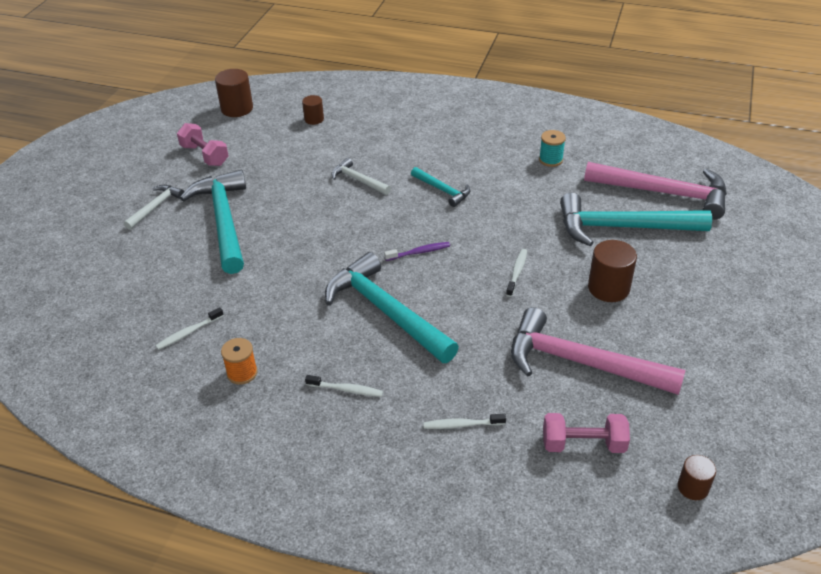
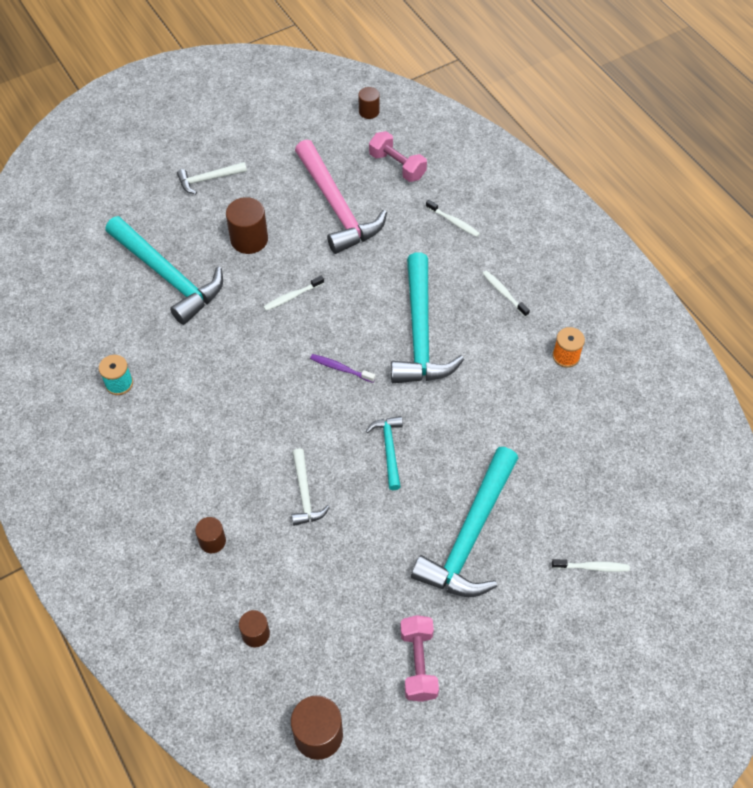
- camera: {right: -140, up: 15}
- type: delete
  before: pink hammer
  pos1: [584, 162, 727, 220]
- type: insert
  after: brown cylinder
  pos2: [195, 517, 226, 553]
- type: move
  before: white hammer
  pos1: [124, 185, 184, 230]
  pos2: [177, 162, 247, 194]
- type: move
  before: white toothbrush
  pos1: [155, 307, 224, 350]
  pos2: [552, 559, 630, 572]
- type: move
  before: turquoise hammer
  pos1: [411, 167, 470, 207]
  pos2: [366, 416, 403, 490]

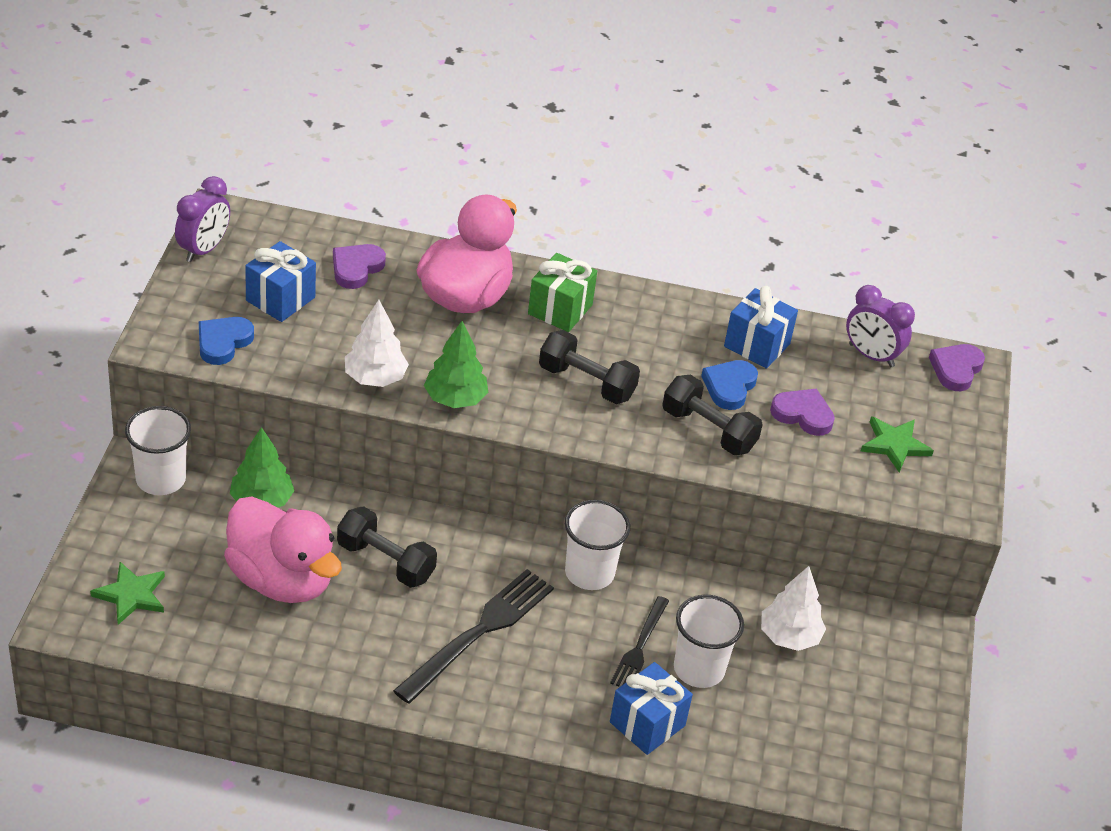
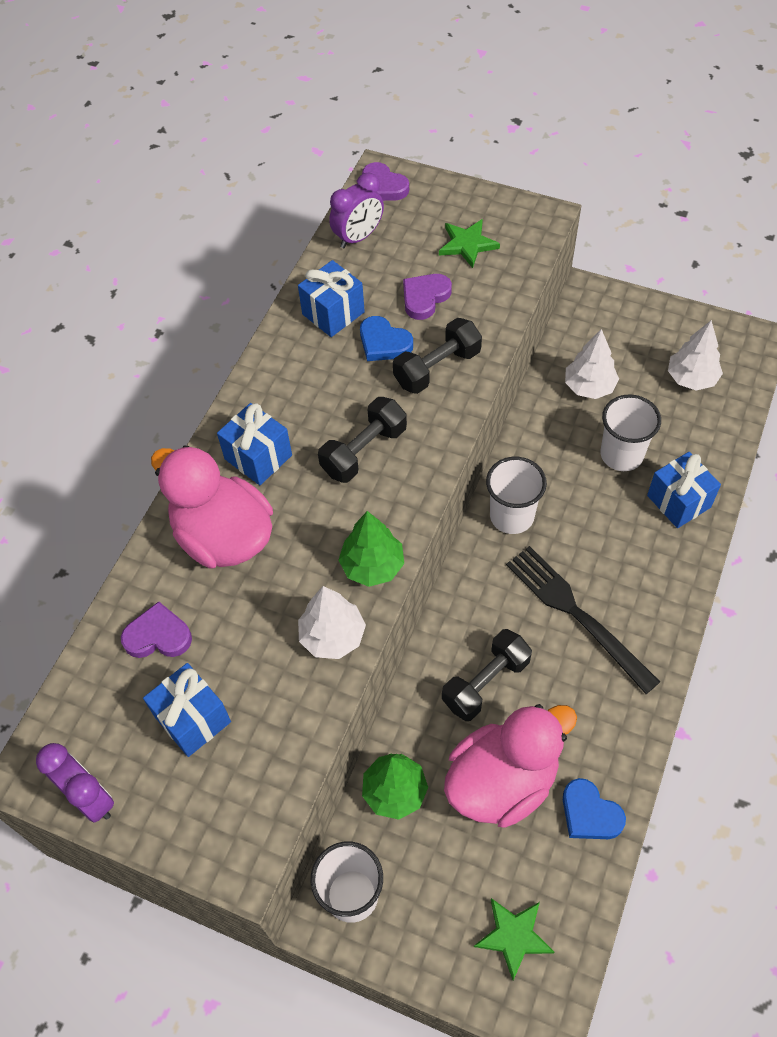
- camera: {right: -70, up: 15}
- type: delete
  before: black fork
  pos1: [610, 596, 669, 687]
- type: insert
  after: white tree
  pos2: [668, 320, 723, 391]
- type: move
  before: blue heart
  pos1: [199, 317, 254, 365]
  pos2: [563, 778, 626, 839]
- type: recolor
  before: green gift
  after: blue gift
  pos1: [528, 253, 597, 332]
  pos2: [217, 403, 292, 485]
- type: rotate
  before: purple heart
  pos1: [333, 244, 386, 289]
  pos2: [121, 601, 192, 658]
  turn: 135

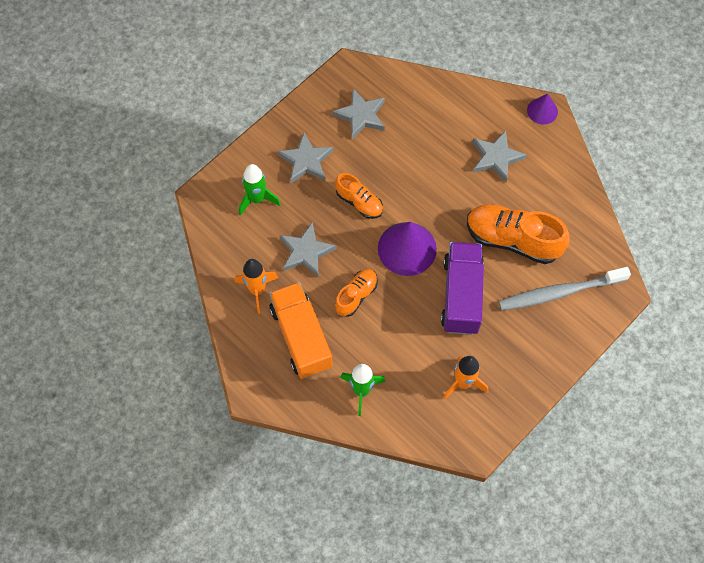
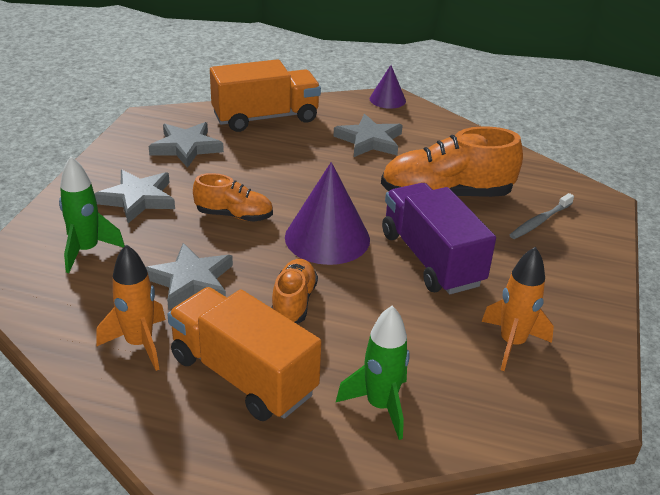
- camera: {right: -30, up: -30}
- type: insert
  after: orange truck
  pos2: [210, 59, 321, 132]
- type: resize
  before: grey toothbrush
  pos1: [498, 267, 631, 311]
  pos2: [510, 193, 574, 239]
  scale: 0.53

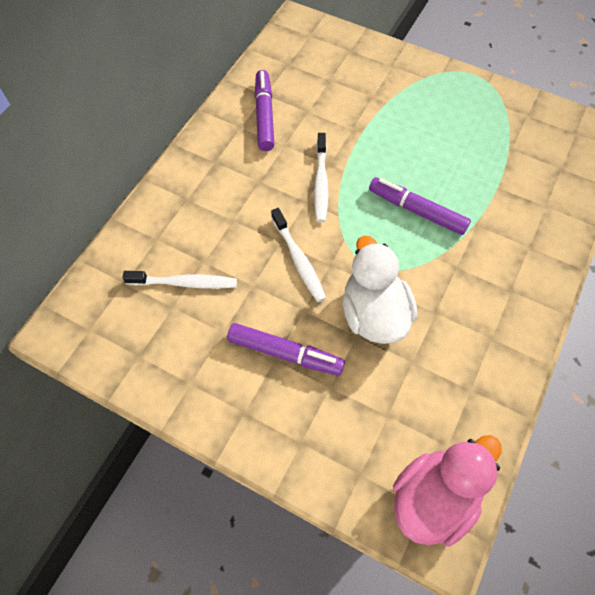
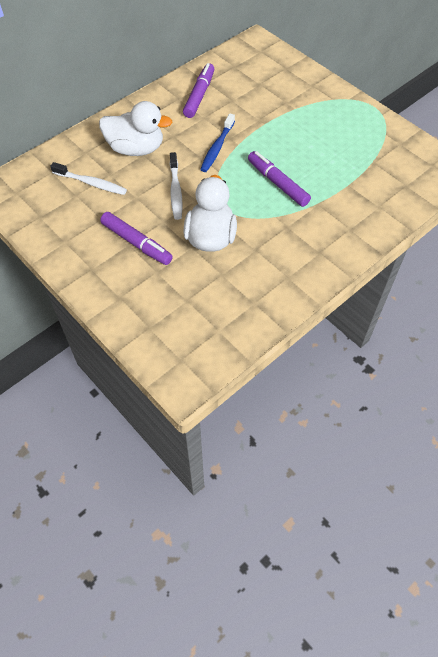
- camera: {right: 20, up: -5}
- type: delete
  before: pink duck
  pos1: [393, 435, 502, 547]
- type: insert
  after: white duck
  pos2: [99, 101, 173, 156]
- type: recolor
  before: white toothbrush
  after: blue toothbrush
  pos1: [314, 133, 329, 222]
  pos2: [200, 113, 235, 172]

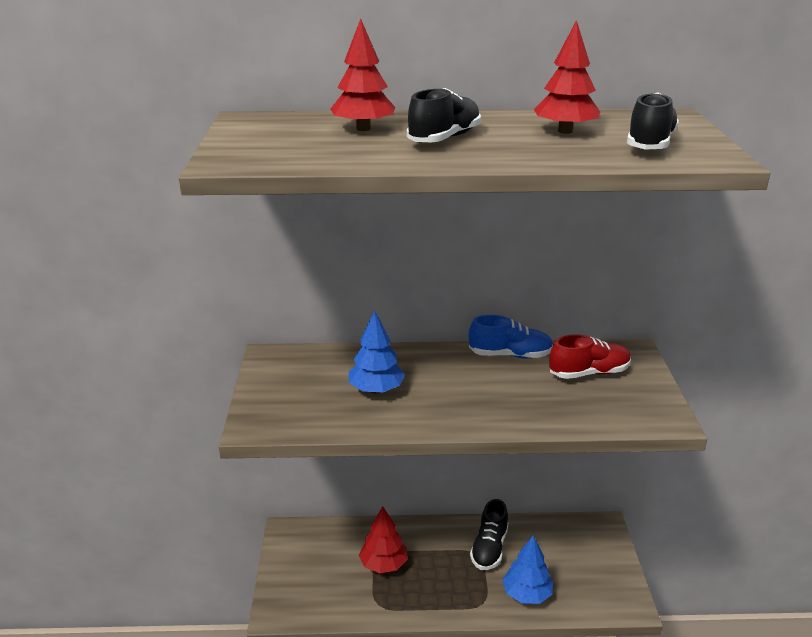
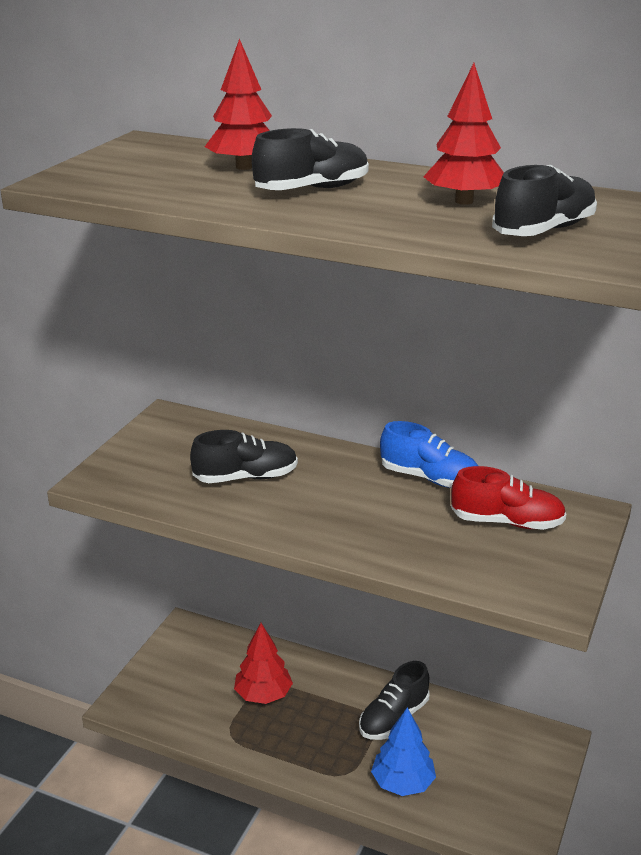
- camera: {right: 25, up: 0}
- type: replace
  before: blue tree
  after: black shoe
  pos1: [348, 310, 405, 394]
  pos2: [190, 430, 298, 483]

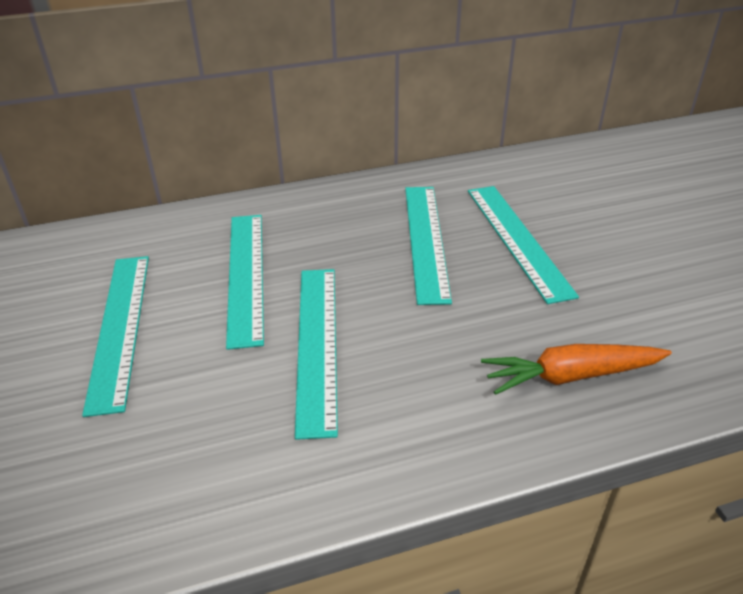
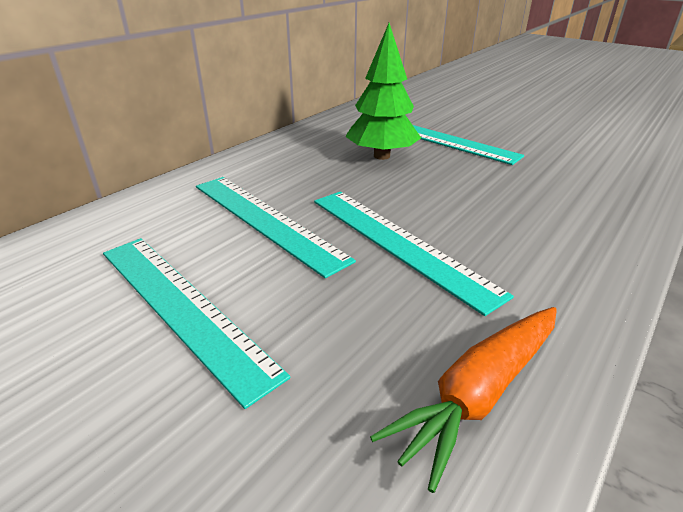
- camera: {right: -35, up: -5}
- type: move
  before: orange carrot
  pos1: [481, 344, 672, 395]
  pos2: [370, 307, 557, 493]
- type: replace
  before: turquoise ruler
  after: green tree
  pos1: [405, 187, 452, 305]
  pos2: [345, 23, 421, 160]

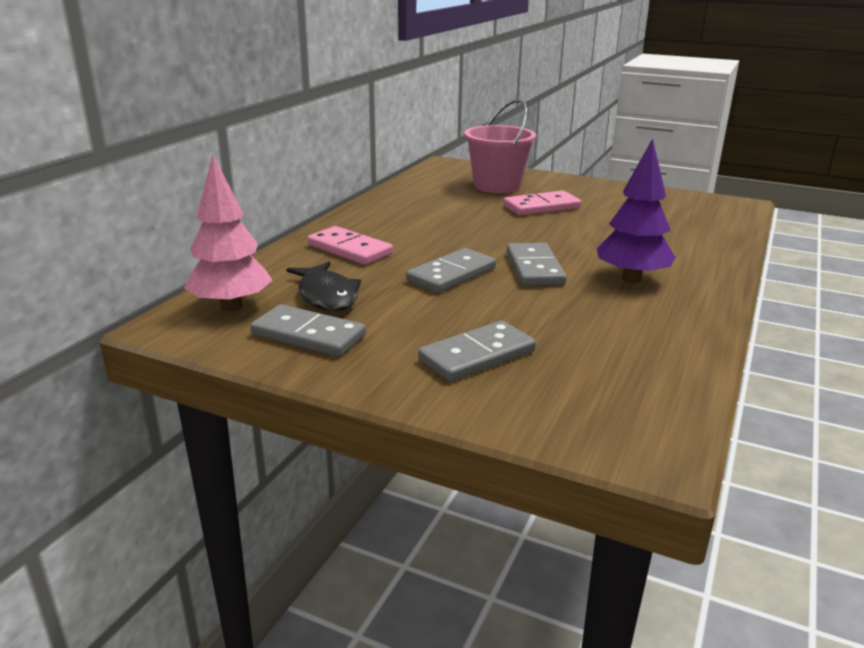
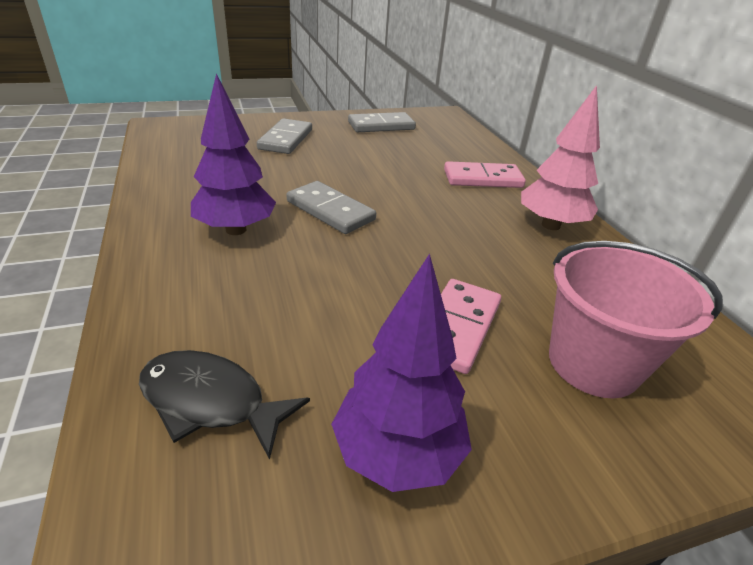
- camera: {right: 135, up: 10}
- type: delete
  before: grey domino
  pos1: [406, 248, 496, 293]
- type: insert
  after: purple tree
  pos2: [331, 253, 472, 492]
- type: move
  before: pink tree
  pos1: [184, 155, 272, 312]
  pos2: [521, 85, 600, 230]
- type: move
  before: black fish
  pos1: [286, 262, 361, 311]
  pos2: [139, 350, 310, 460]

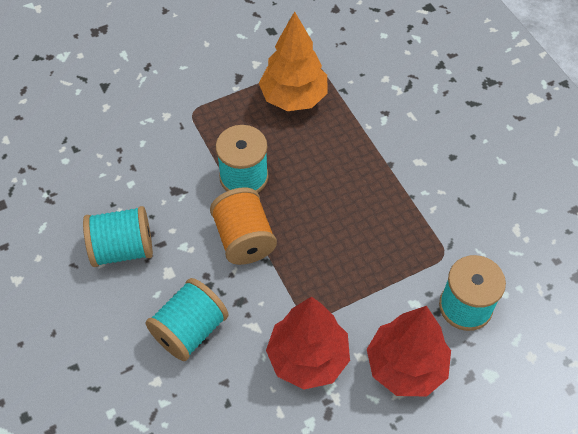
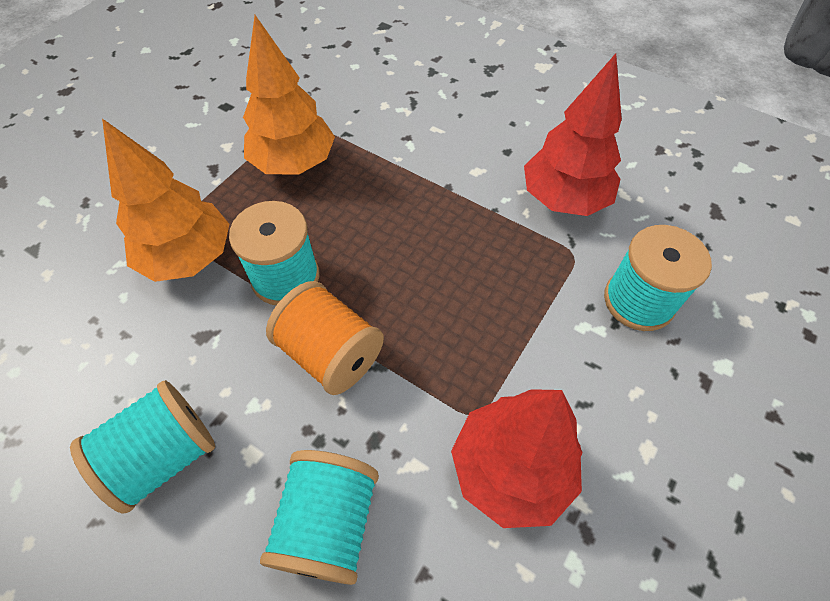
- camera: {right: -30, up: 0}
- type: insert
  after: orange tree
  pos2: [102, 119, 229, 282]
- type: move
  before: red tree
  pos1: [367, 306, 451, 396]
  pos2: [524, 54, 622, 216]

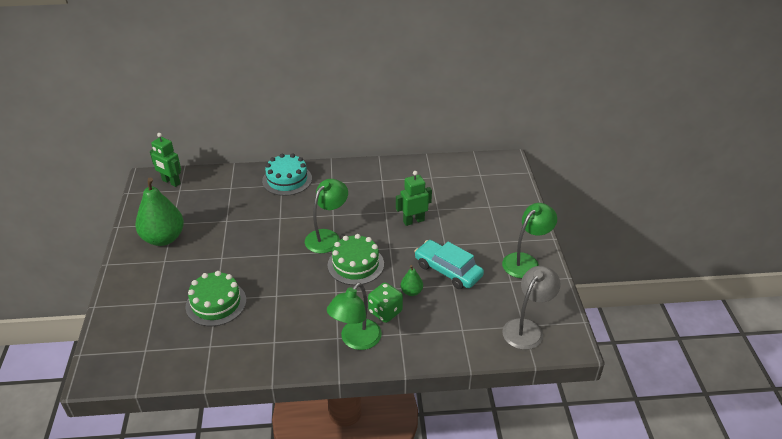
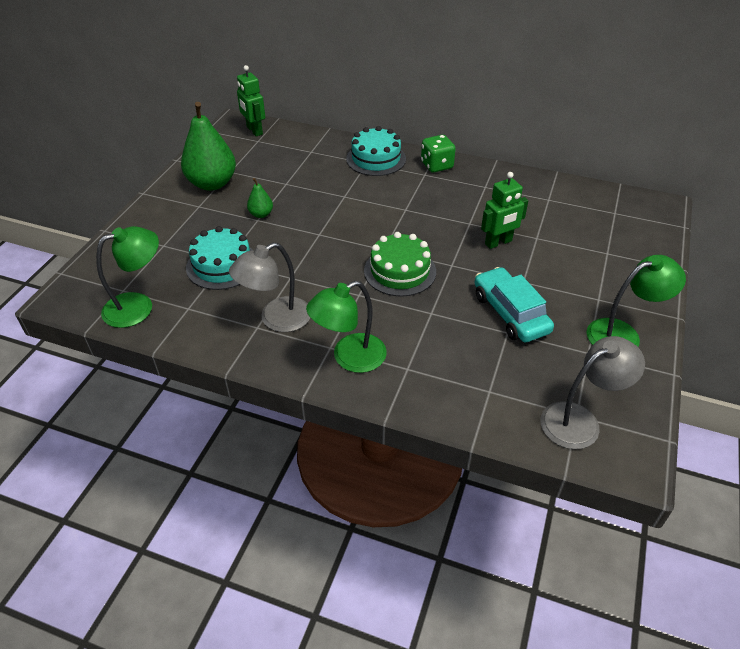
- camera: {right: 25, up: 5}
- type: insert
  after: grey lamp
  pos2: [229, 242, 310, 332]
- type: move
  before: green lamp
  pos1: [305, 179, 348, 253]
  pos2: [96, 226, 159, 328]
- type: move
  before: green dice
  pos1: [368, 282, 403, 323]
  pos2: [421, 135, 456, 173]
- type: move
  before: green pear
  pos1: [400, 265, 423, 296]
  pos2: [247, 178, 273, 218]
- type: recolor
  before: green cake
  after: turquoise cake
  pos1: [186, 271, 246, 326]
  pos2: [186, 226, 254, 290]
- type: rotate
  before: green robot
  pos1: [396, 171, 432, 226]
  pos2: [481, 172, 528, 249]
  turn: 150

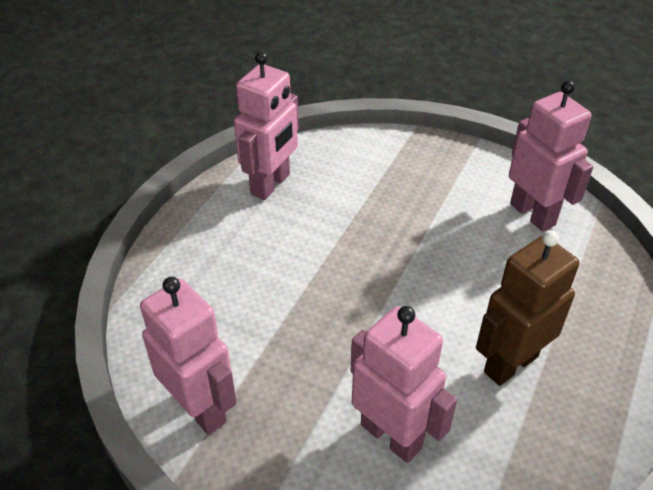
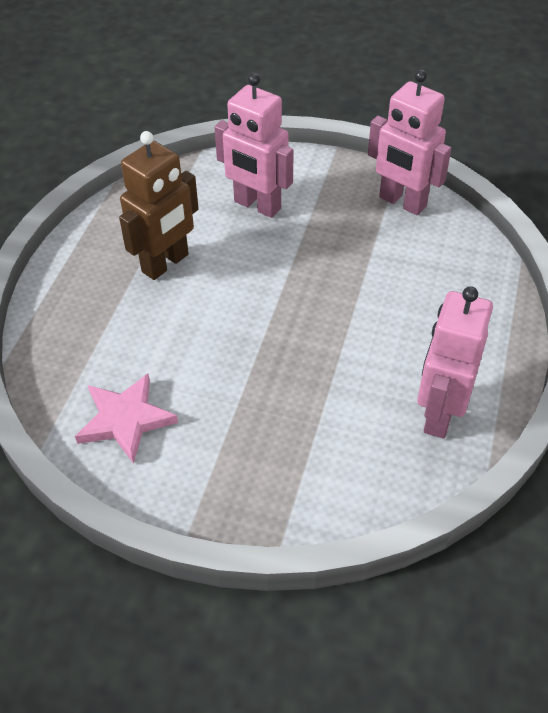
- camera: {right: 170, up: 5}
- type: replace
  before: pink robot
  after: pink star
  pos1: [509, 80, 593, 232]
  pos2: [75, 374, 178, 464]

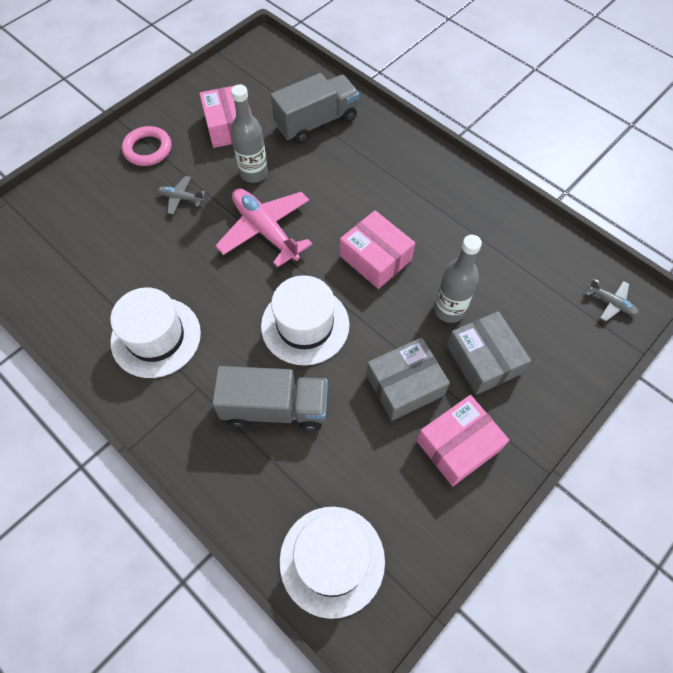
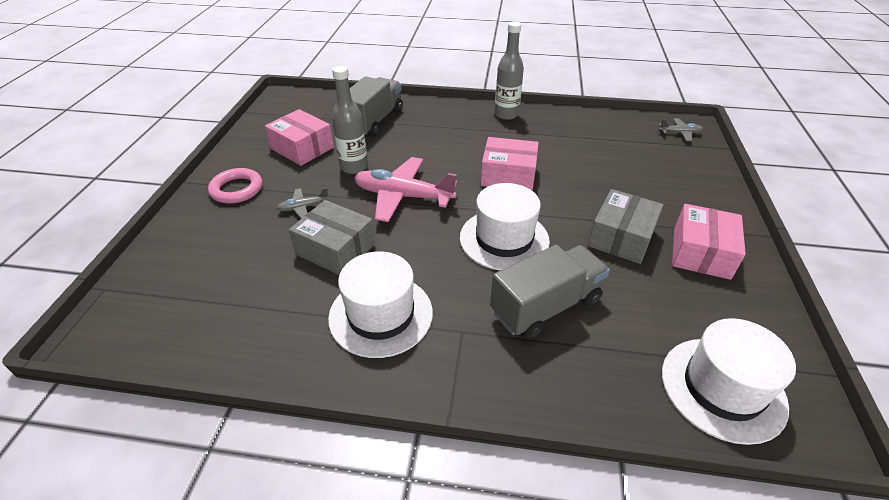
- camera: {right: -35, up: -20}
- type: move
  before: grey bottle
  pos1: [434, 235, 482, 323]
  pos2: [494, 21, 524, 120]
- type: move
  before: grey box
  pos1: [447, 311, 531, 395]
  pos2: [289, 200, 375, 275]

